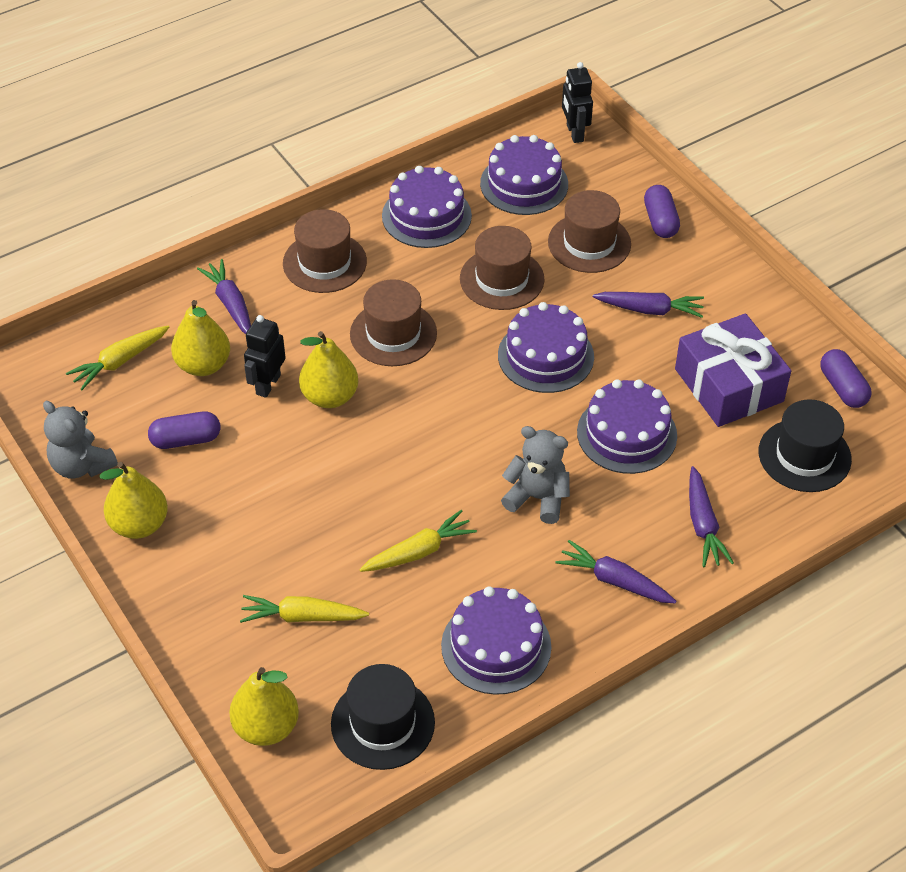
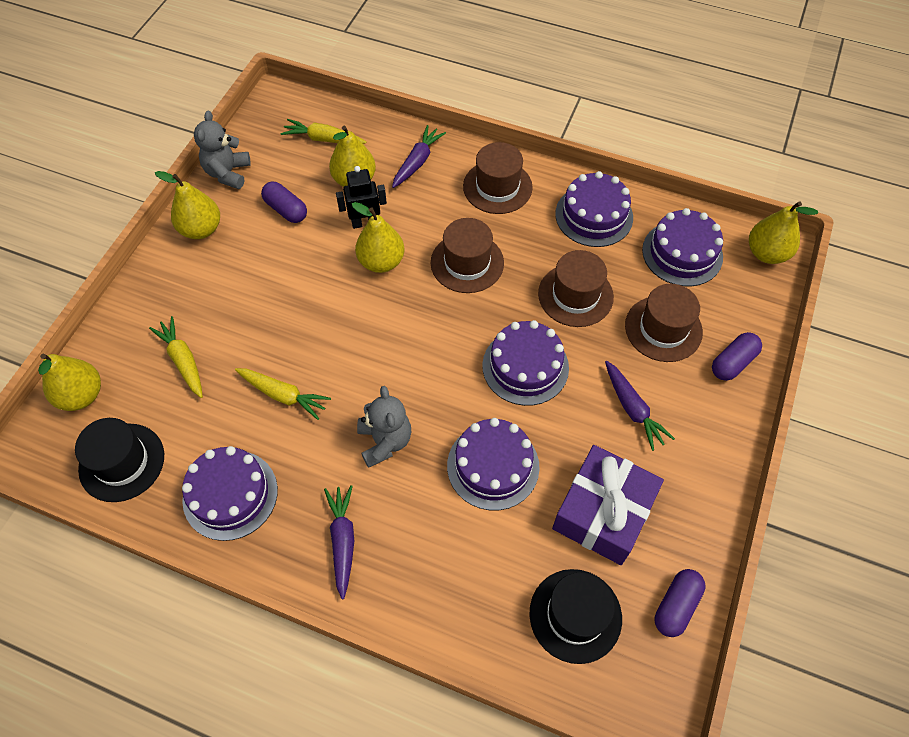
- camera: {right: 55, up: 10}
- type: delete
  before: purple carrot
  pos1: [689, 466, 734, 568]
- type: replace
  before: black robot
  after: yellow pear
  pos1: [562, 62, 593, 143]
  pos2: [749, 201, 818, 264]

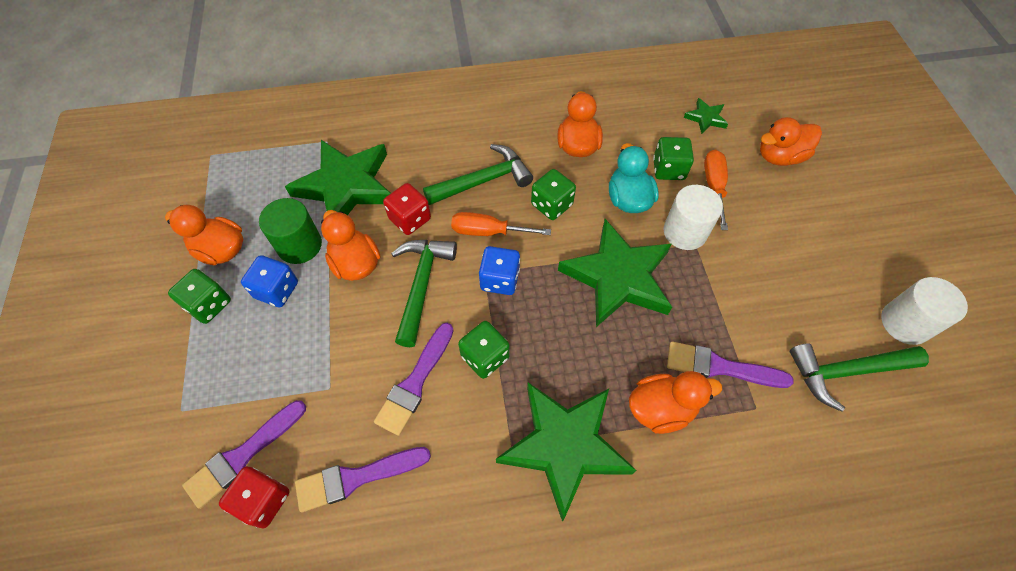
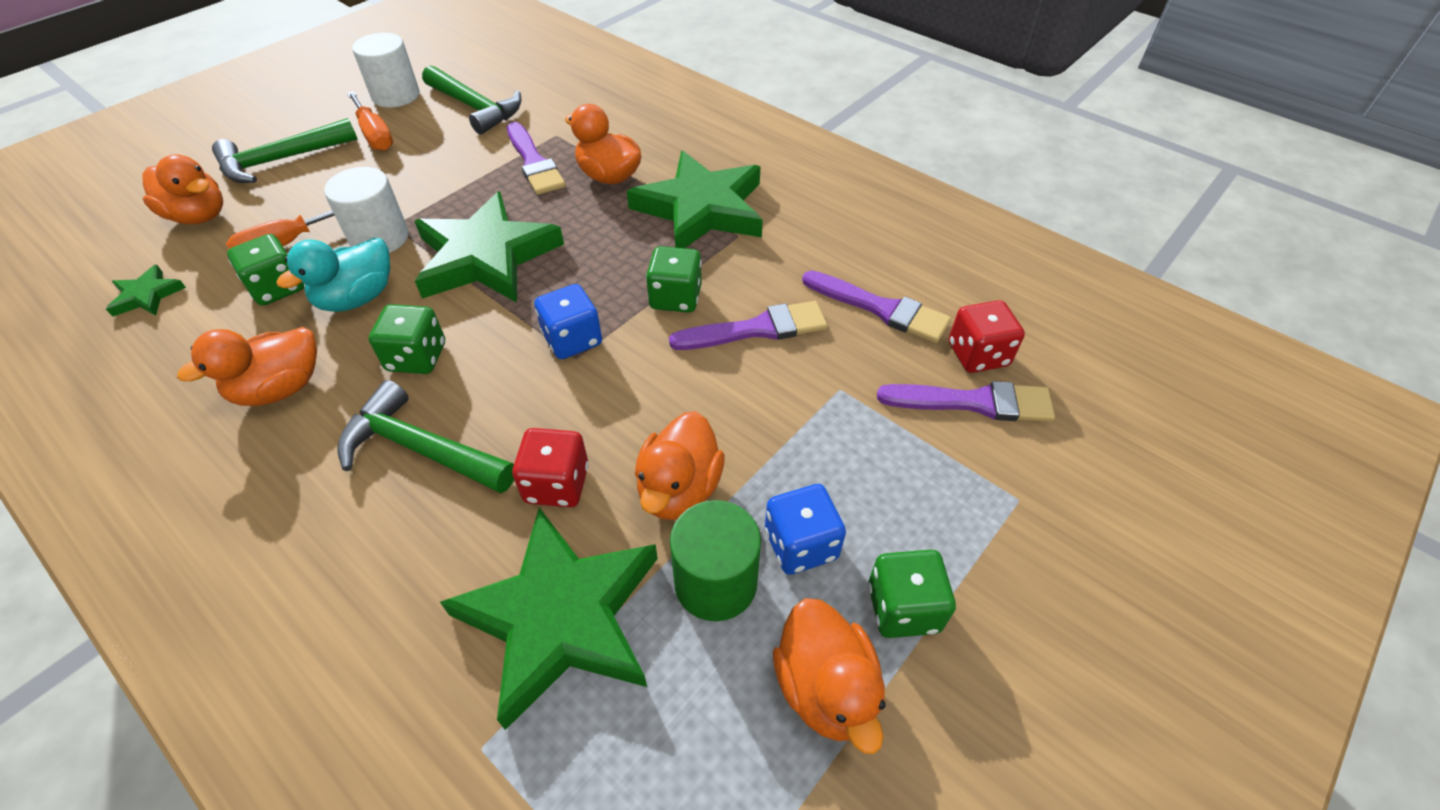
- camera: {right: -130, up: -10}
- type: move
  before: green hammer
  pos1: [391, 240, 457, 347]
  pos2: [212, 118, 358, 183]
- type: move
  before: orange screwdriver
  pos1: [451, 212, 551, 236]
  pos2: [347, 91, 393, 151]

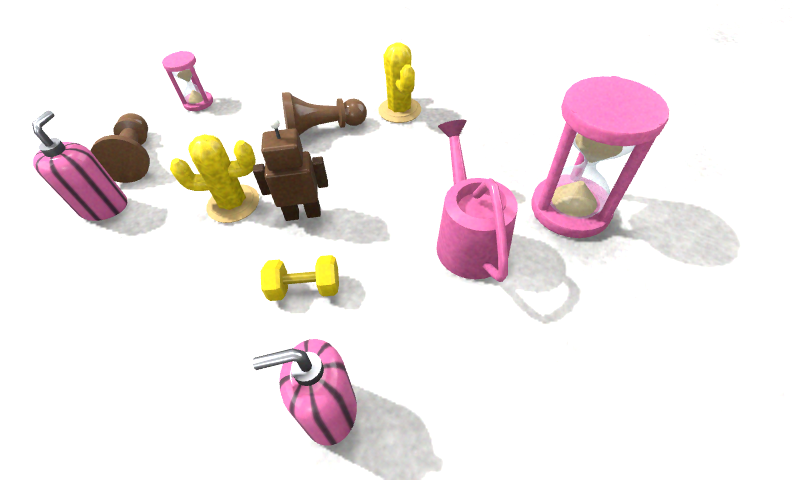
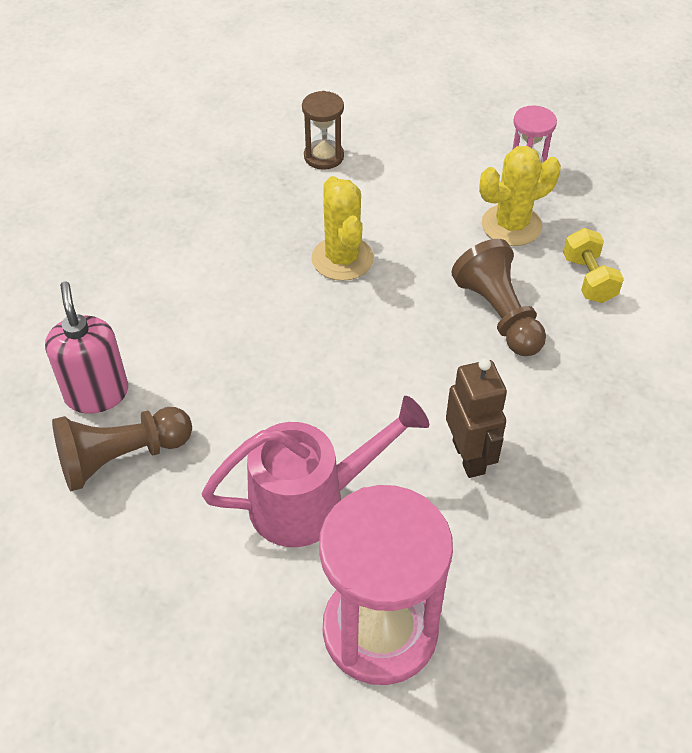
- camera: {right: 80, up: 0}
- type: move
  before: brown pawn
  pos1: [91, 113, 150, 183]
  pos2: [52, 407, 192, 491]
- type: move
  before: brown robot
  pos1: [253, 118, 328, 221]
  pos2: [446, 358, 507, 478]
- type: move
  before: yellow dumbbell
  pos1: [261, 255, 339, 301]
  pos2: [563, 228, 624, 303]
- type: move
  before: yellow cactus
  pos1: [378, 42, 421, 123]
  pos2: [479, 146, 561, 246]
- type: replace
  before: pink soap dispenser
  after: brown hourglass
  pos1: [32, 111, 128, 221]
  pos2: [302, 91, 344, 170]

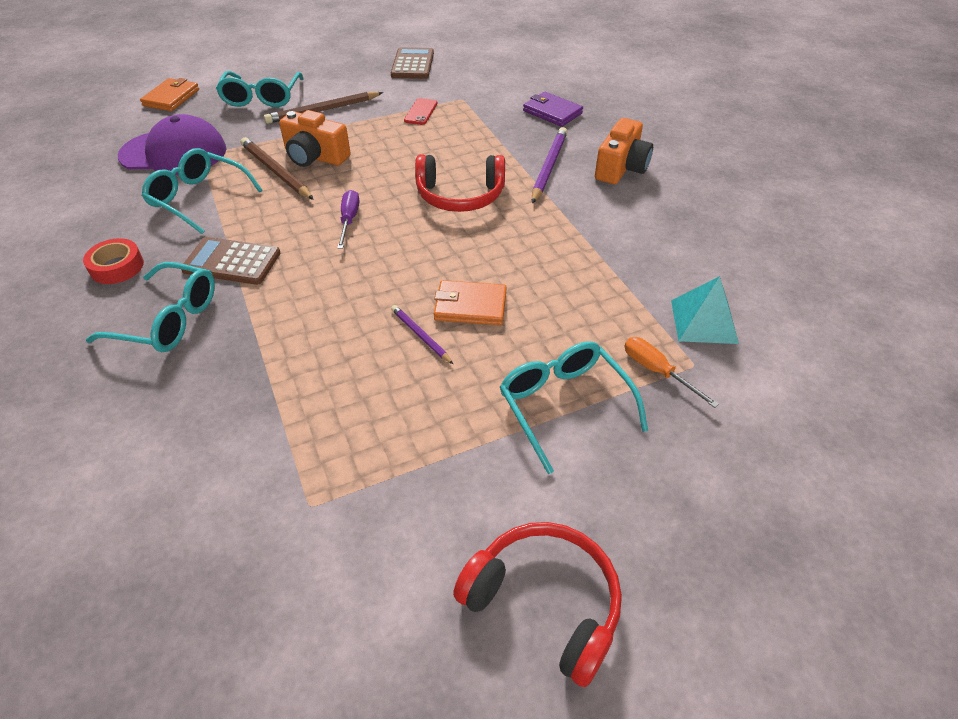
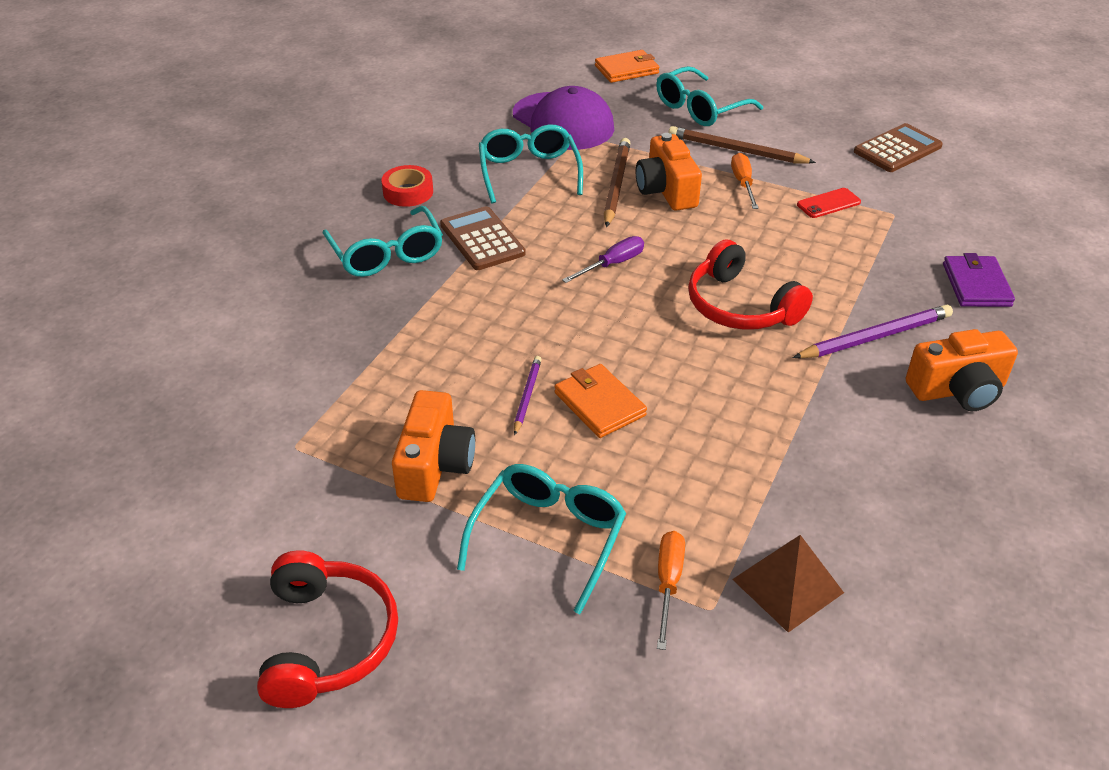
- camera: {right: 50, up: -5}
- type: insert
  after: orange camera
  pos2: [392, 390, 475, 502]
- type: insert
  after: orange screwdriver
  pos2: [731, 153, 759, 209]
- type: recolor
  before: turquoise pyramid
  after: brown pyramid
  pos1: [671, 276, 739, 344]
  pos2: [732, 535, 844, 632]

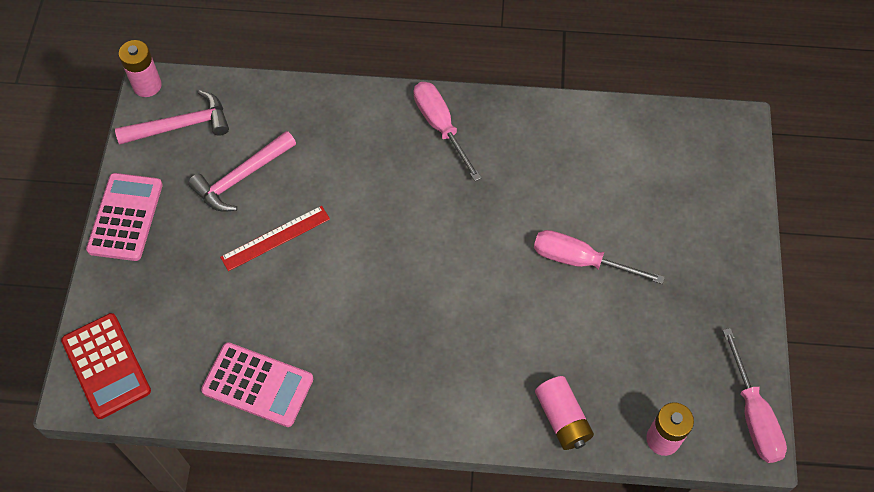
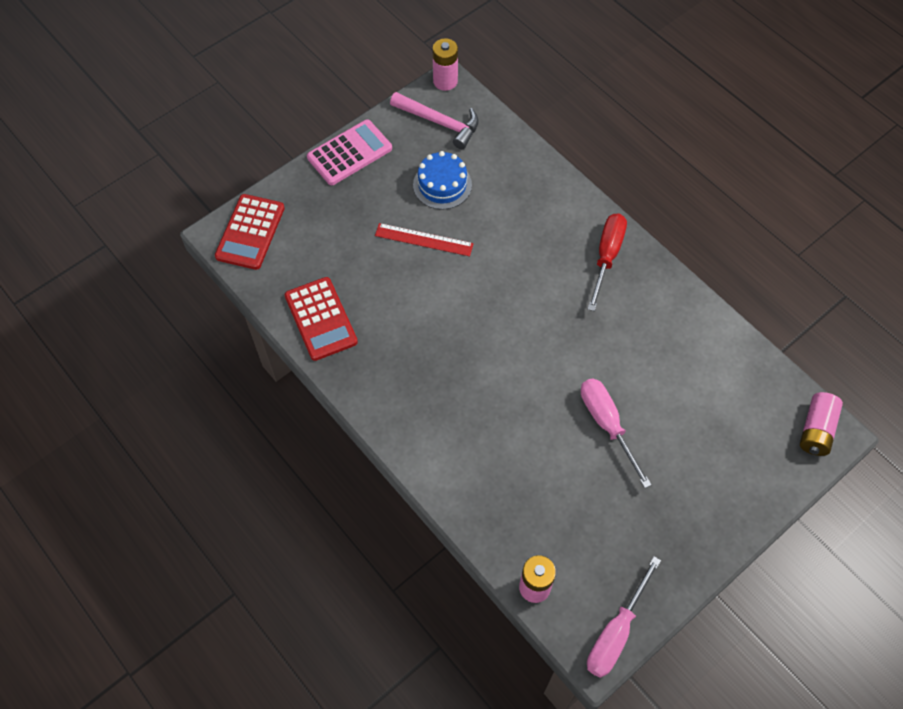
- camera: {right: 45, up: 0}
- type: move
  before: pink battery
  pos1: [535, 376, 594, 450]
  pos2: [800, 392, 843, 456]
- type: replace
  before: pink hammer
  after: blue cake
  pos1: [188, 131, 296, 212]
  pos2: [413, 151, 472, 210]
- type: recolor
  before: pink calculator
  after: red calculator
  pos1: [201, 342, 313, 427]
  pos2: [285, 277, 358, 361]
- type: recolor
  before: pink screwdriver
  after: red screwdriver
  pos1: [414, 82, 482, 181]
  pos2: [588, 213, 627, 311]

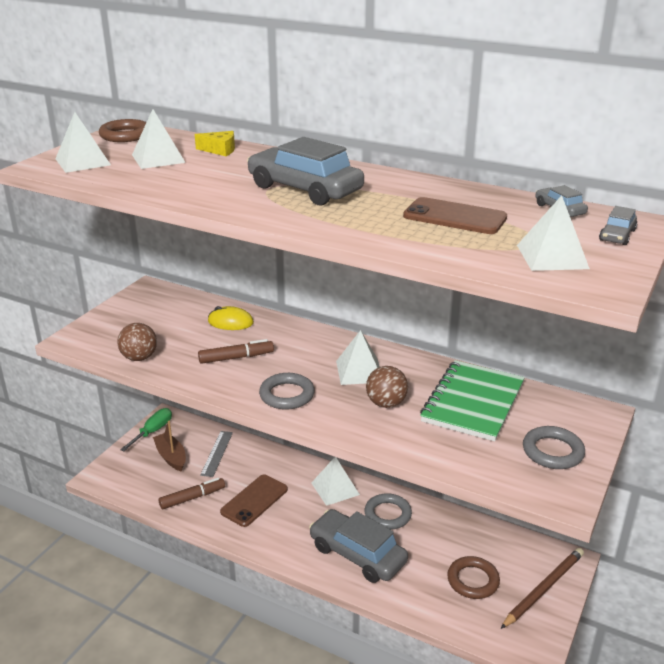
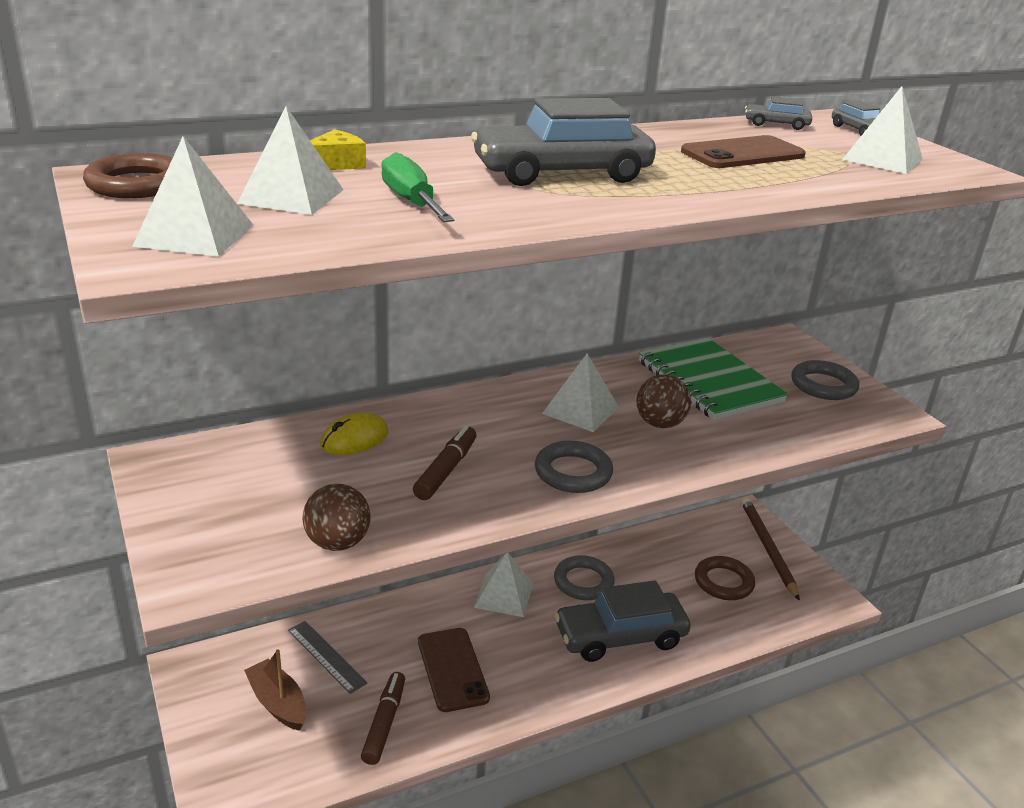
- camera: {right: -55, up: 0}
- type: move
  before: green screwdriver
  pos1: [120, 408, 172, 451]
  pos2: [381, 152, 454, 222]
- type: rotate
  before: brown boat
  pos1: [153, 421, 186, 472]
  pos2: [244, 650, 306, 731]
  turn: 45

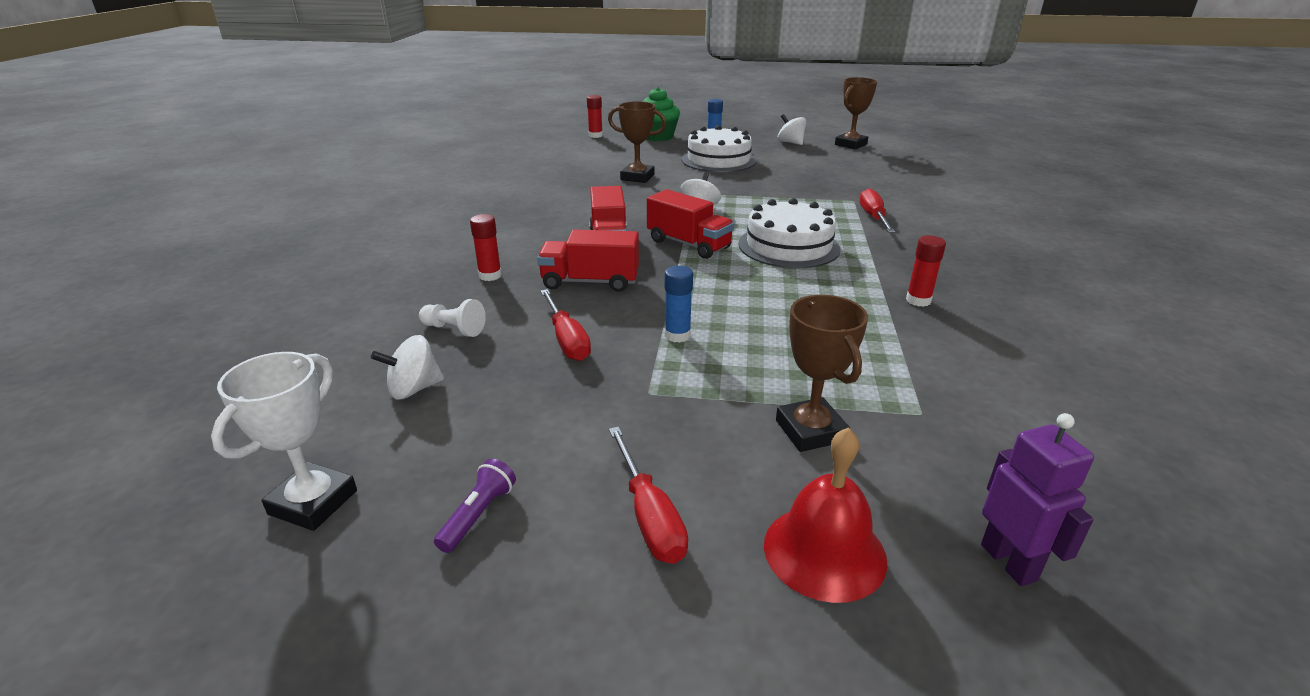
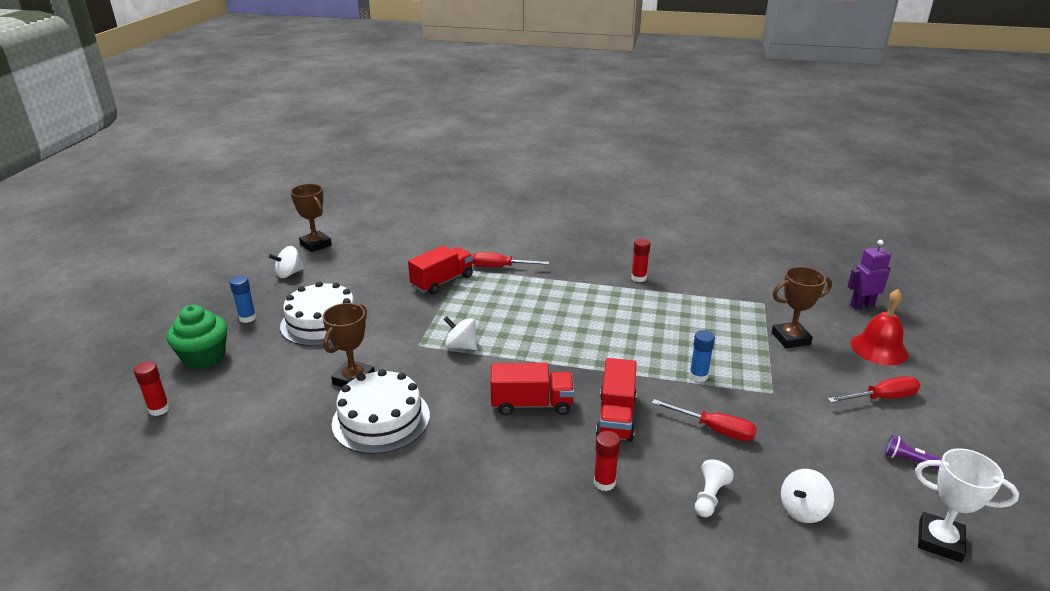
- camera: {right: -85, up: 0}
- type: move
  before: red truck
  pos1: [647, 189, 734, 259]
  pos2: [408, 246, 473, 295]
- type: move
  before: white cake
  pos1: [739, 198, 841, 268]
  pos2: [332, 369, 430, 454]
- type: rotate
  before: white spinning top
  pos1: [371, 335, 444, 400]
  pos2: [781, 469, 834, 523]
  turn: 75
- type: rotate
  before: red screwdriver
  pos1: [540, 289, 591, 361]
  pos2: [652, 399, 757, 441]
  turn: 45

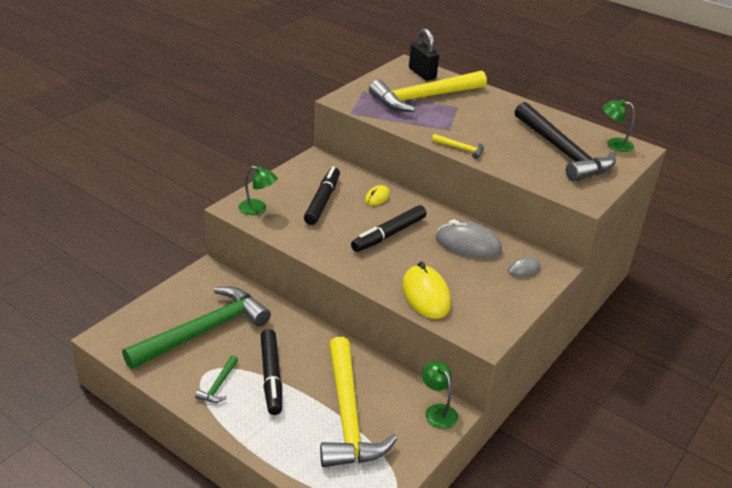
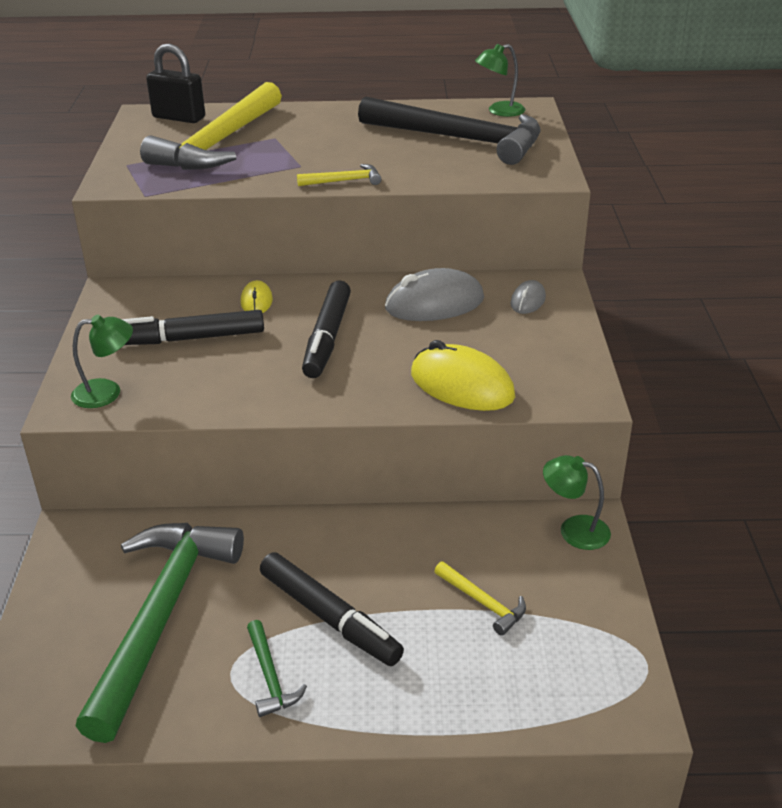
- camera: {right: -35, up: 0}
- type: rotate
  before: black marker
  pos1: [304, 167, 340, 225]
  pos2: [121, 310, 264, 345]
  turn: -75
- type: resize
  before: yellow hammer
  pos1: [320, 337, 398, 467]
  pos2: [434, 562, 526, 636]
  scale: 0.4

